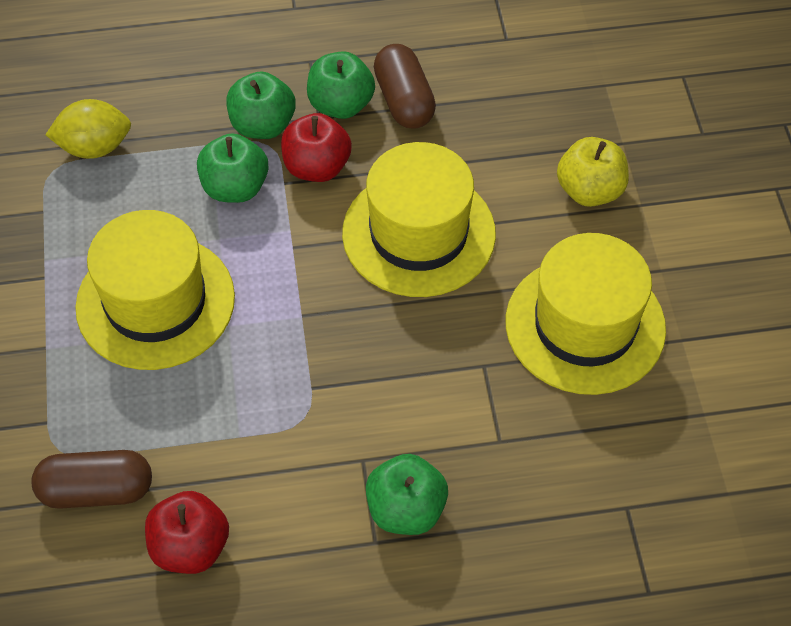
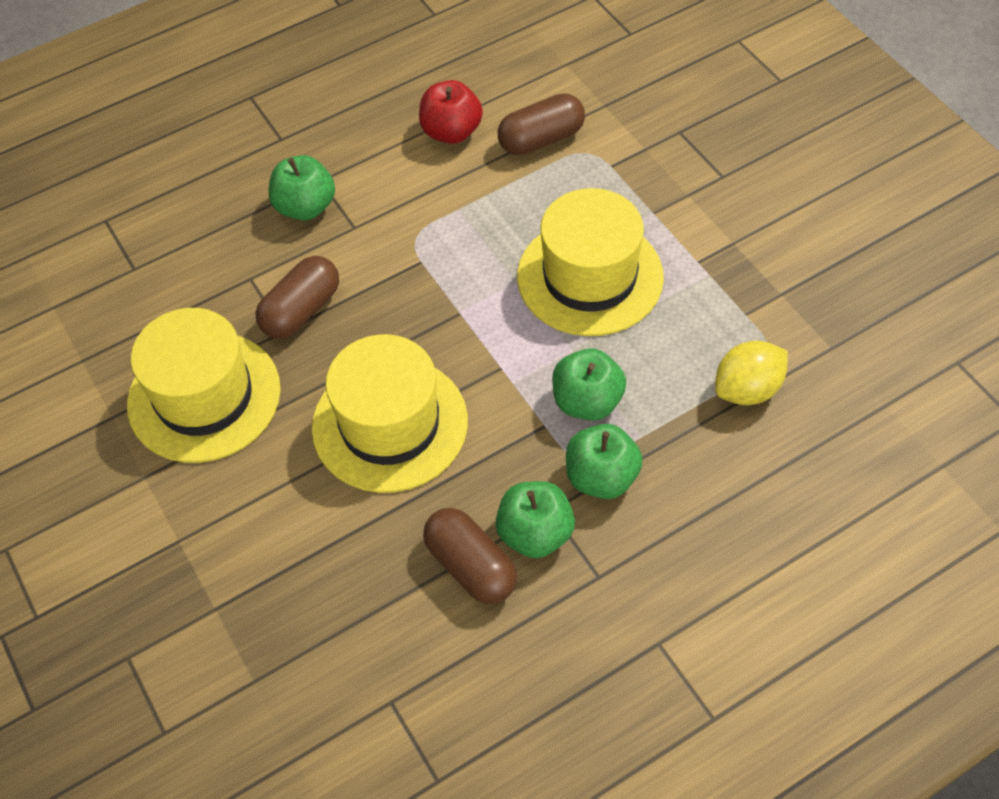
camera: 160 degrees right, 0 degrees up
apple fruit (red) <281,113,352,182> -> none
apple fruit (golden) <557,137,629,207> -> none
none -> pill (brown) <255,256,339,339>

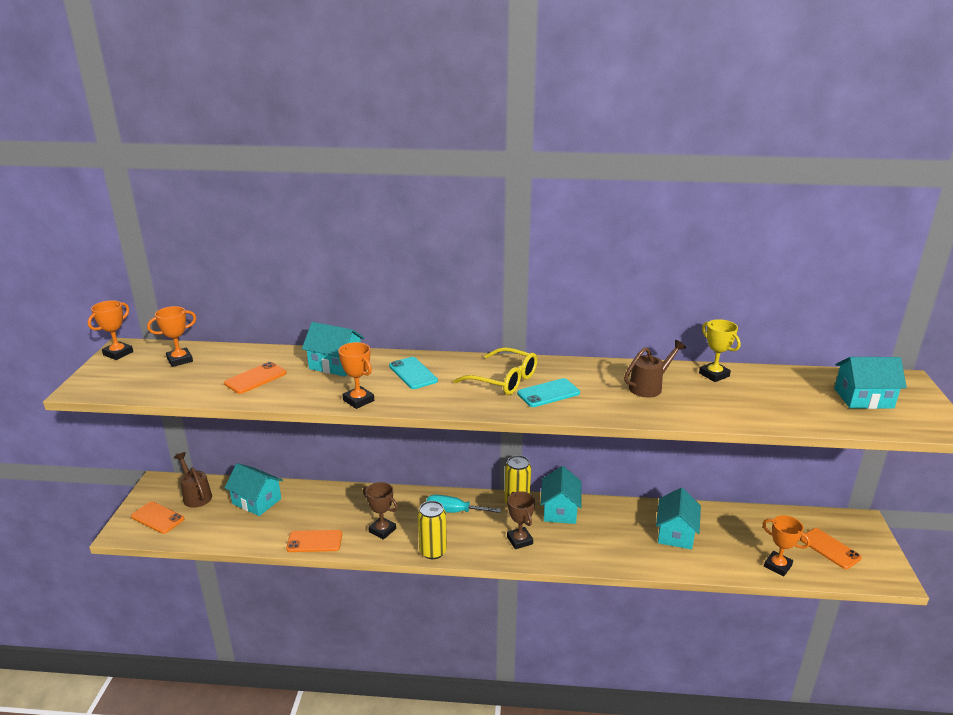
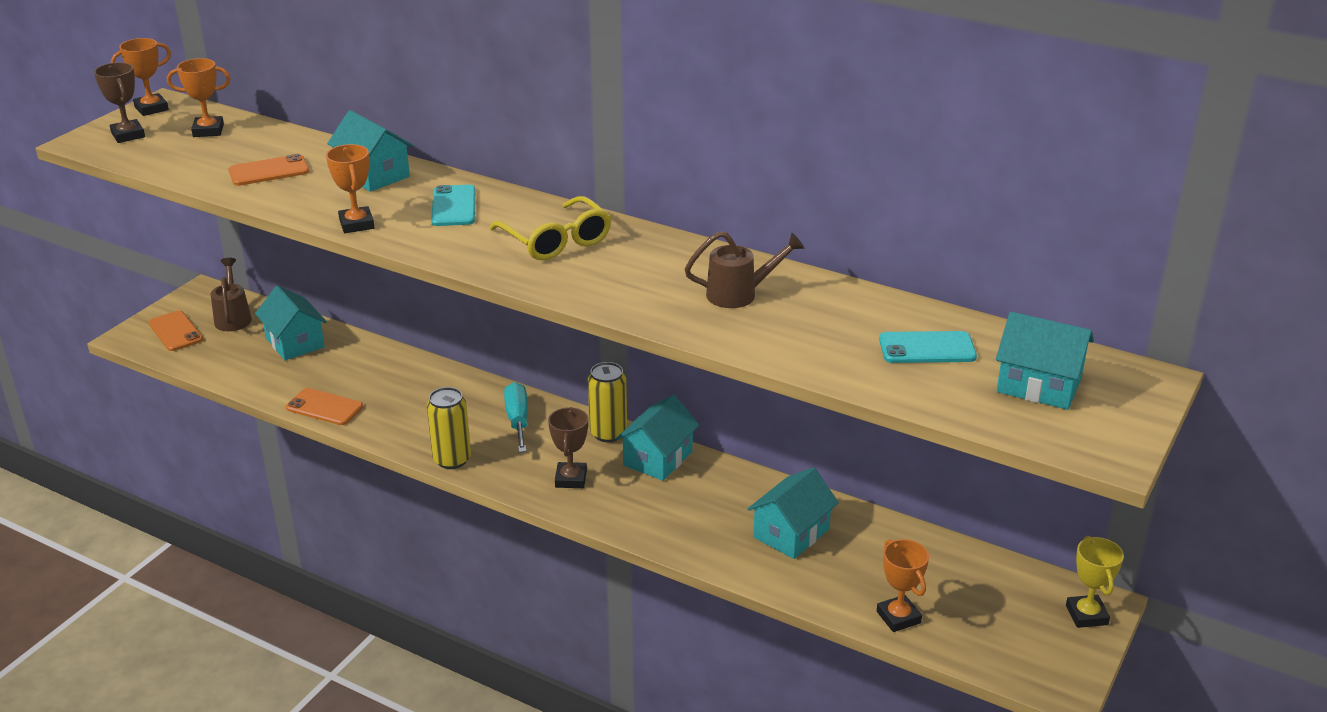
camera: 25 degrees right, 5 degrees up
prize cup (brown) <363,482,398,540> -> prize cup (brown) <94,62,145,143>, relocated
screwdriver (teal) <426,494,501,513> -> screwdriver (teal) <504,382,528,453>, 45 degrees clockwise
phone (teal) <517,378,580,407> -> phone (teal) <879,331,977,363>, relocated
prize cup (golden) <699,319,741,382> -> prize cup (golden) <1066,536,1124,628>, relocated
phone (orange-coloured) <800,528,862,569> -> none

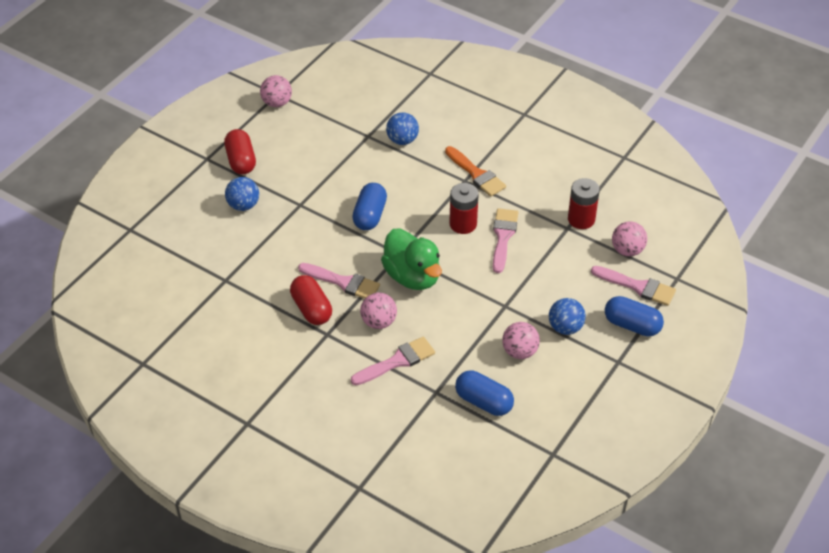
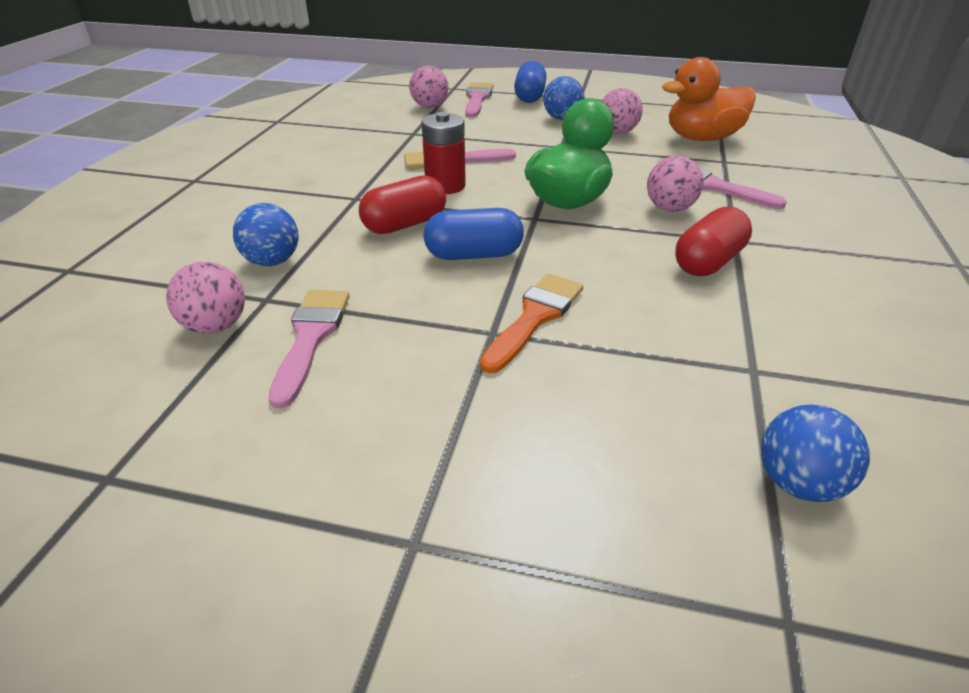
camera: 110 degrees left, 10 degrees down
pill (red) <224,129,256,174> -> pill (red) <359,175,446,234>, relocated
sphere (blue) <225,177,259,211> -> sphere (blue) <761,404,870,502>, relocated
sphere (rosy) <260,75,292,107> -> sphere (rosy) <166,262,245,334>, relocated
paintbrush (rosy) <298,263,380,299> -> paintbrush (rosy) <268,290,350,408>, relocated
paintbrush (orange-coloured) <445,146,506,197> -> paintbrush (orange-coloured) <480,273,583,373>, relocated
pill (blue) <455,371,514,416> -> rubber duck (orange-coloured) <662,57,756,141>
power cell (red) <568,178,600,229> -> none

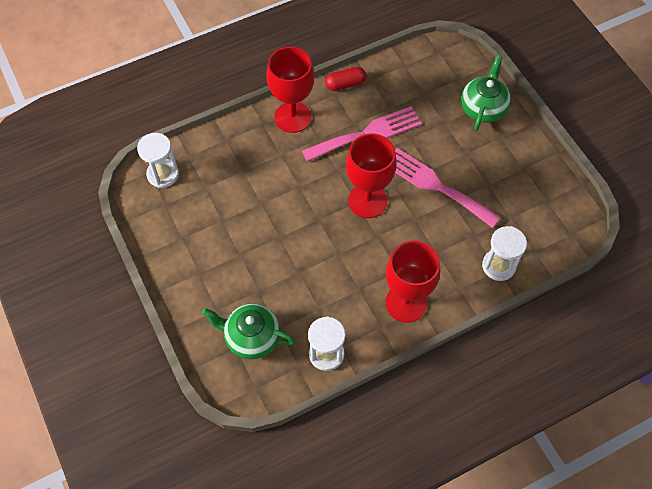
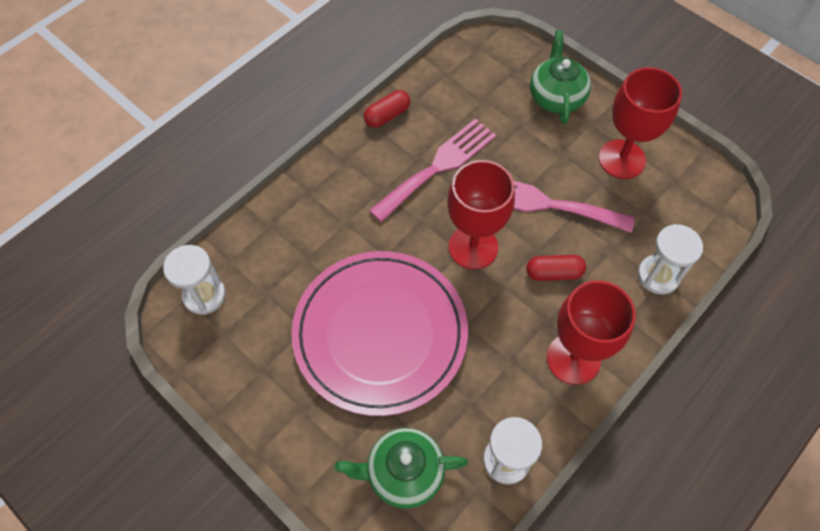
camera: 20 degrees left, 0 degrees up
wine glass (red) <267,47,314,133> -> wine glass (red) <599,67,682,179>, relocated
none -> plate (rosy) <291,251,468,416>
none -> pill (red) <526,255,586,281>

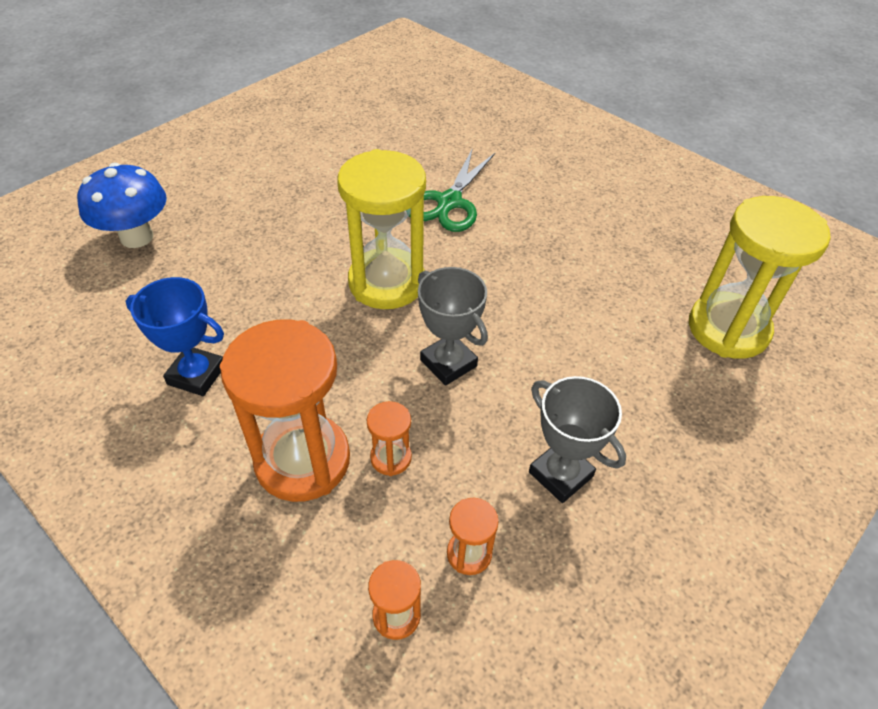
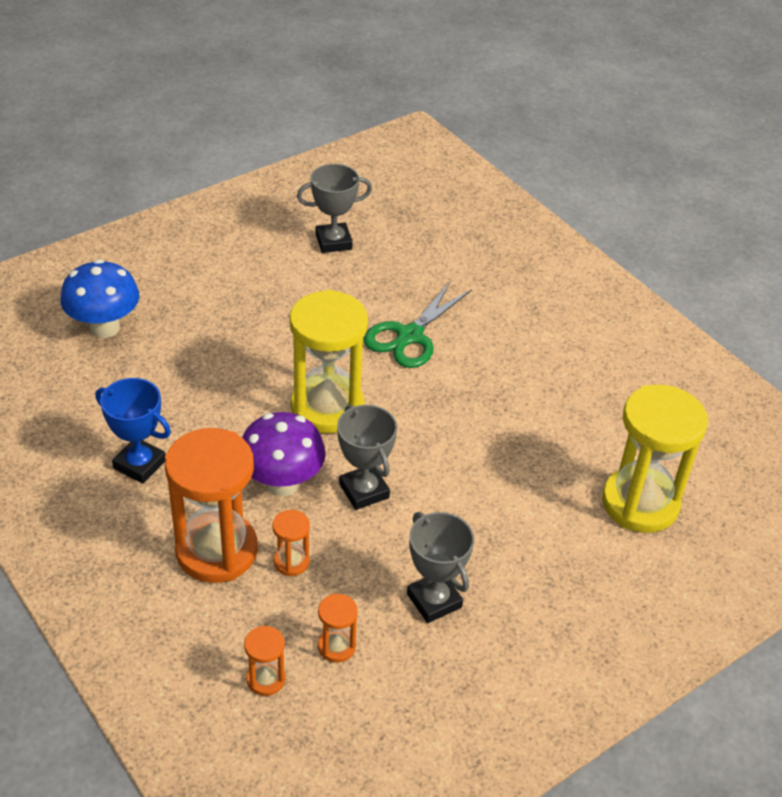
camera: 10 degrees right, 5 degrees down
none -> toadstool (violet) <242,412,326,496>
none -> prize cup (grey) <297,164,372,253>

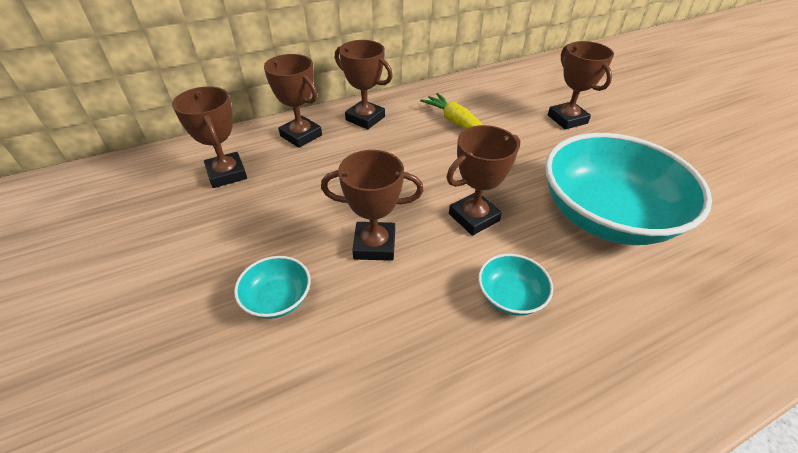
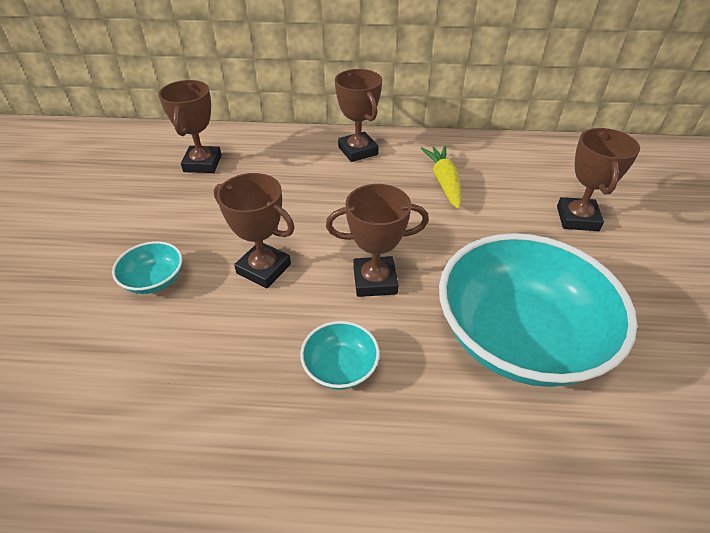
camera: 30 degrees right, 0 degrees up
prize cup (brown) <264,54,322,148> -> none

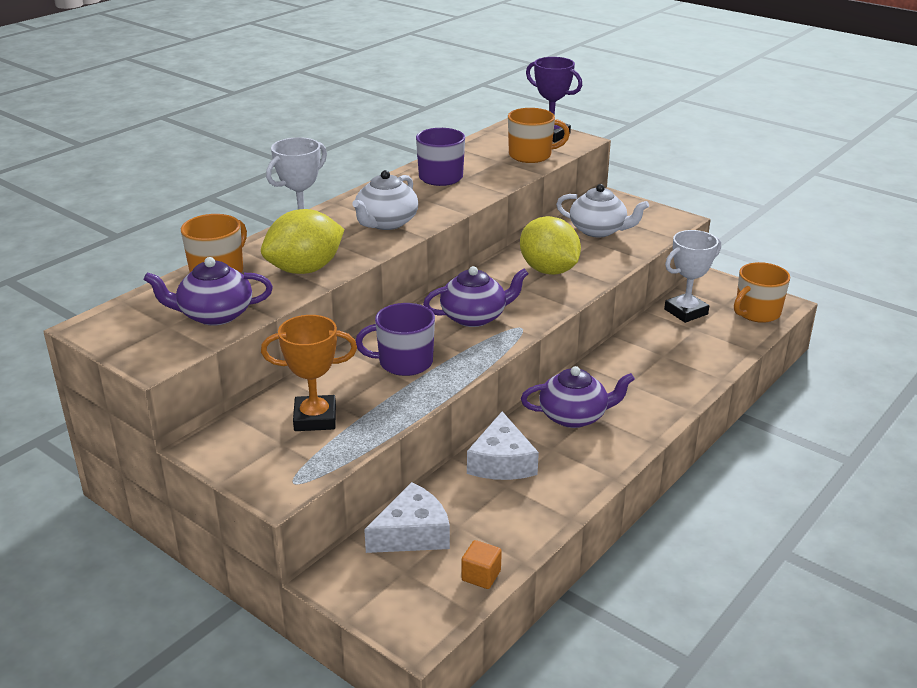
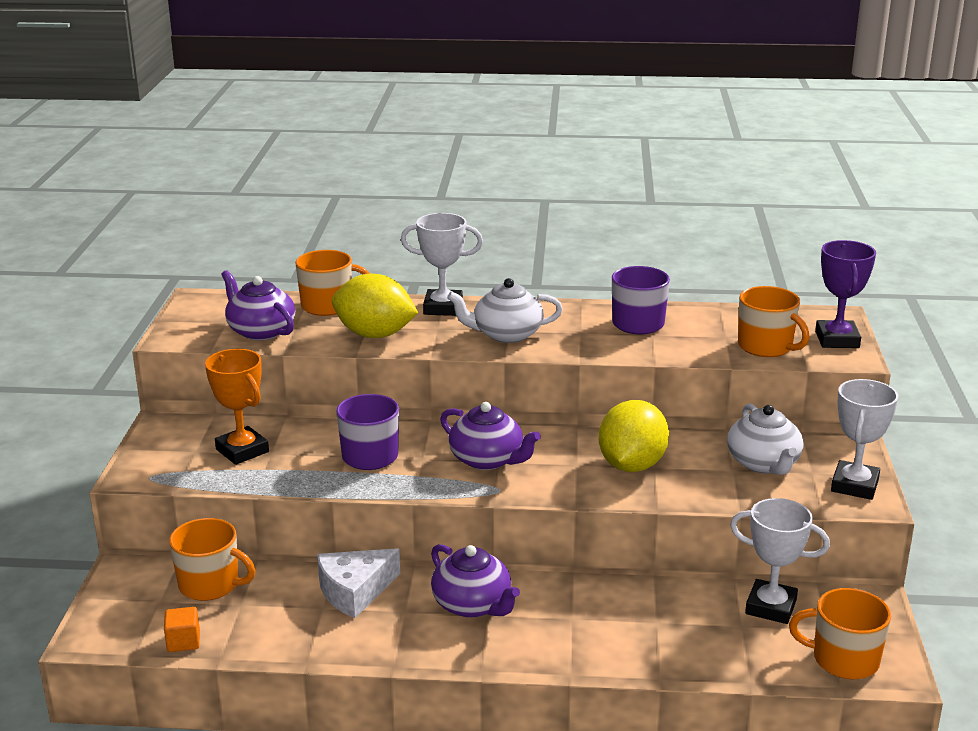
camera: 55 degrees right, 5 degrees down
cheese (pure white) <364,482,450,553> -> coffee mug (orange-coloured) <169,518,256,601>
none -> prize cup (pure white) <831,379,898,500>

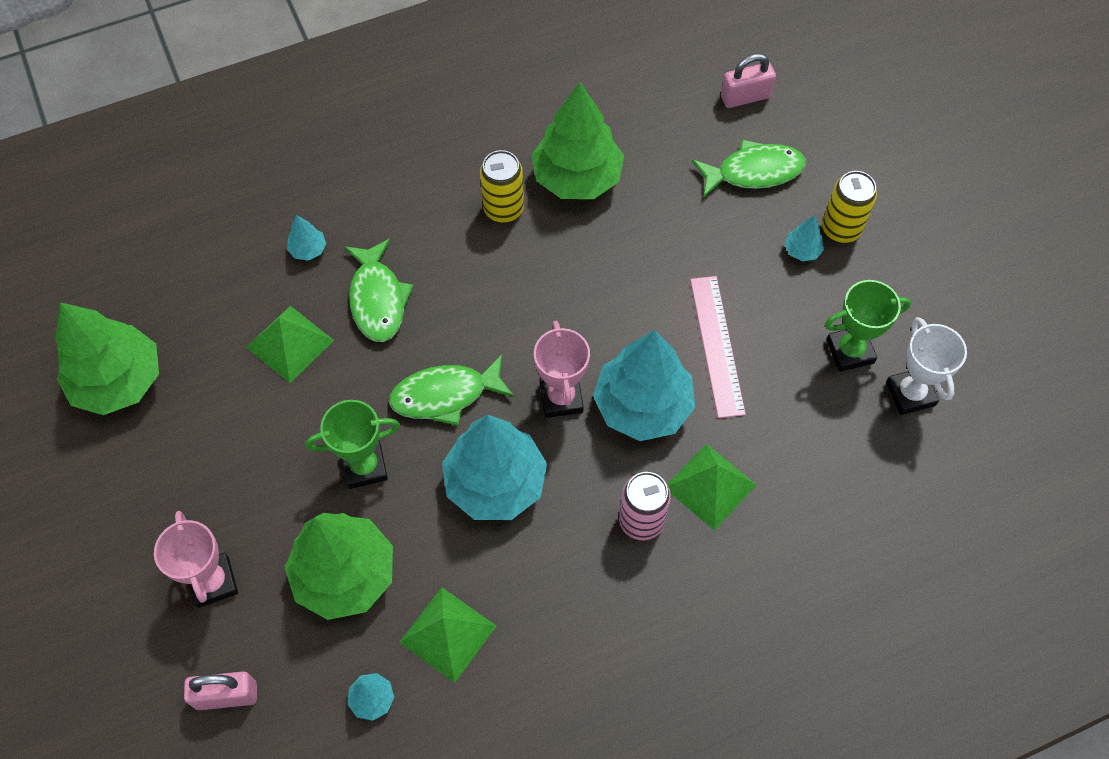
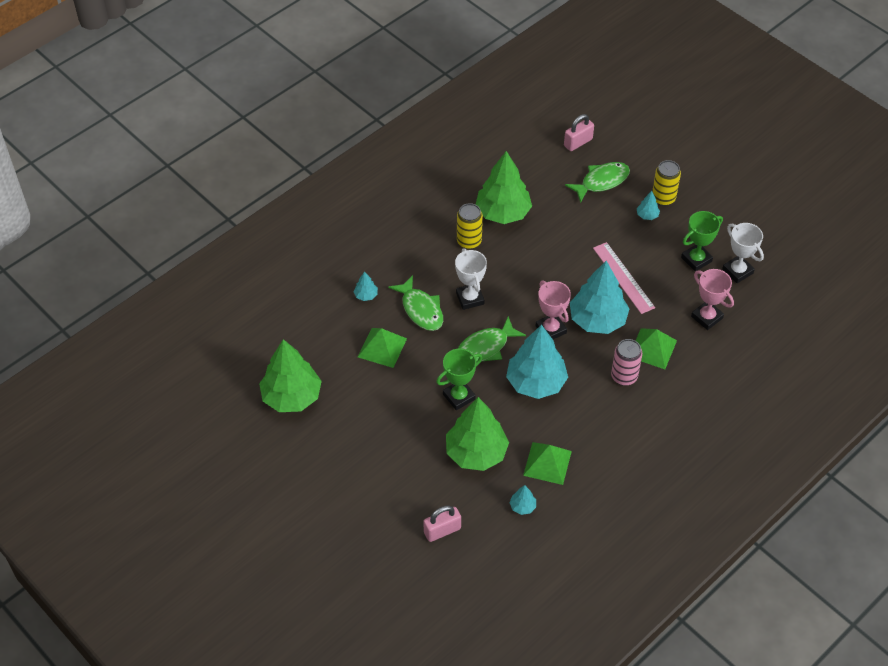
camera: 20 degrees left, 10 degrees down
prize cup (rosy) <154,511,238,608> -> prize cup (rosy) <691,269,734,330>, relocated
none -> prize cup (pure white) <455,248,487,310>

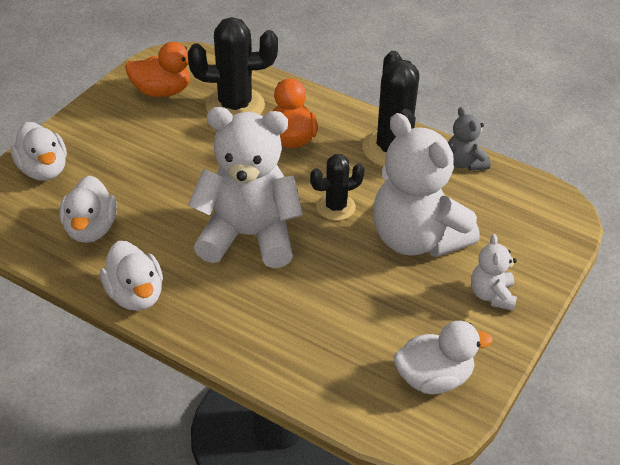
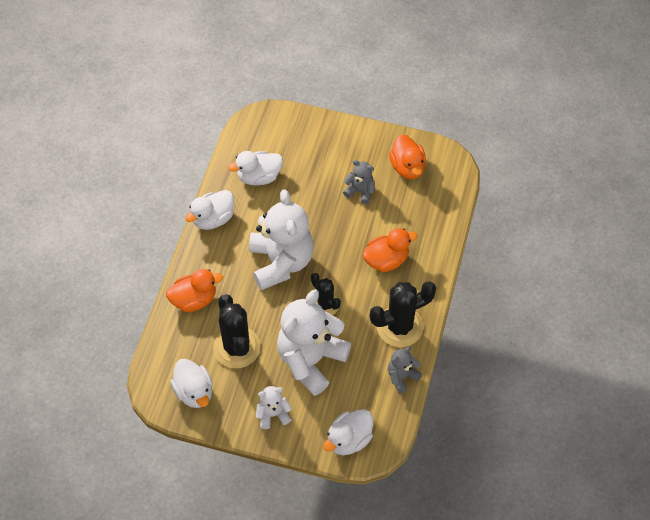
camera: 75 degrees right, 15 degrees up
rubber duck (pure white) <11,122,67,181> -> rubber duck (pure white) <323,409,373,455>, relocated
cactus (ebony) <188,17,278,115> -> cactus (ebony) <213,294,261,368>, relocated
none -> rubber duck (orange-coloured) <166,269,223,312>
none -> teddy (grey) <343,160,375,204>

